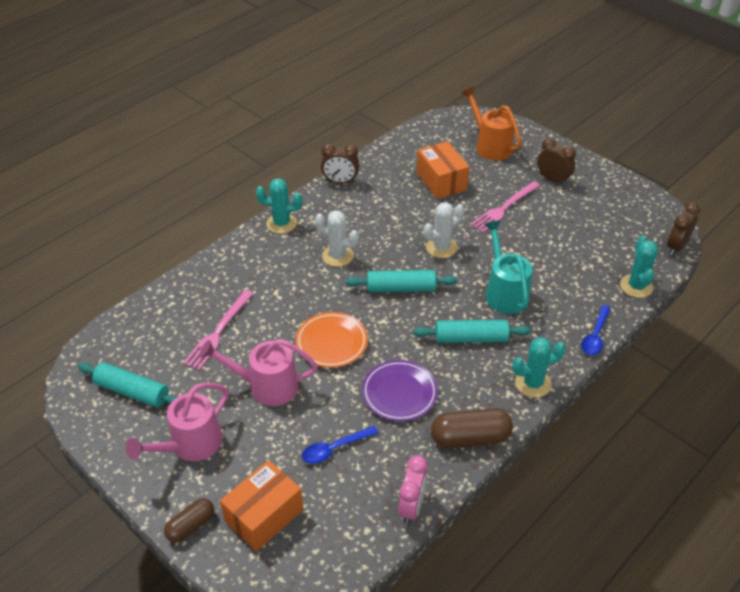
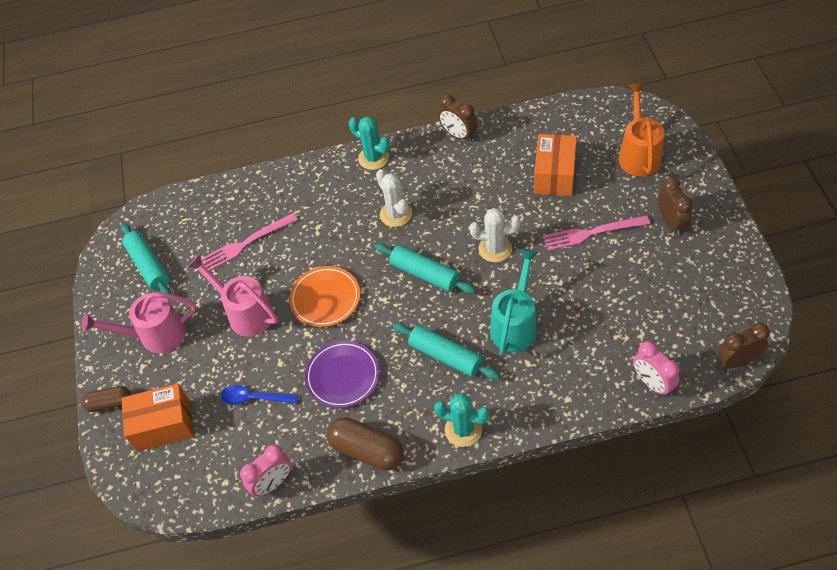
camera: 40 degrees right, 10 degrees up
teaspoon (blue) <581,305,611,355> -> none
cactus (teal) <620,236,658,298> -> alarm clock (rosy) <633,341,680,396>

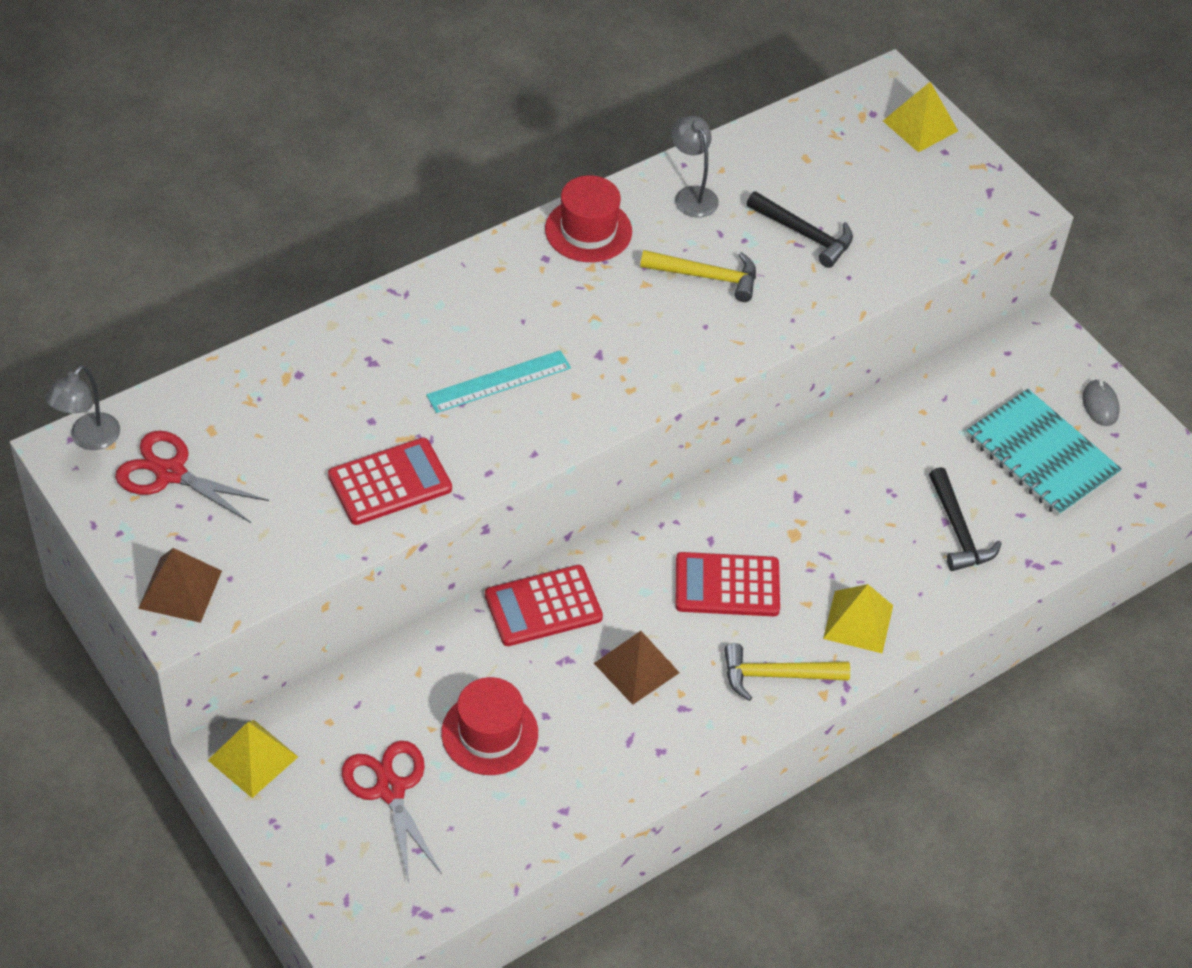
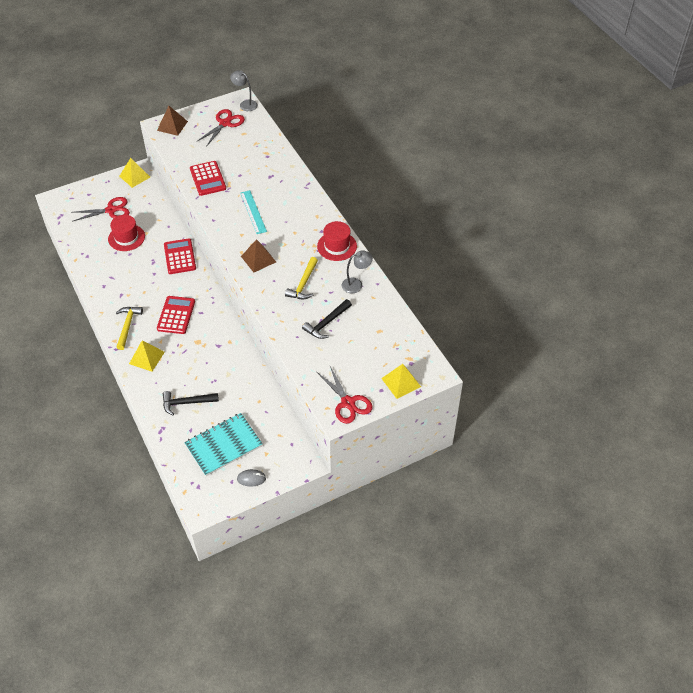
camera: 100 degrees right, 0 degrees up
pyramid (brown) <594,631,680,705> -> pyramid (brown) <241,239,276,273>, relocated
none -> shears (red) <317,366,373,424>

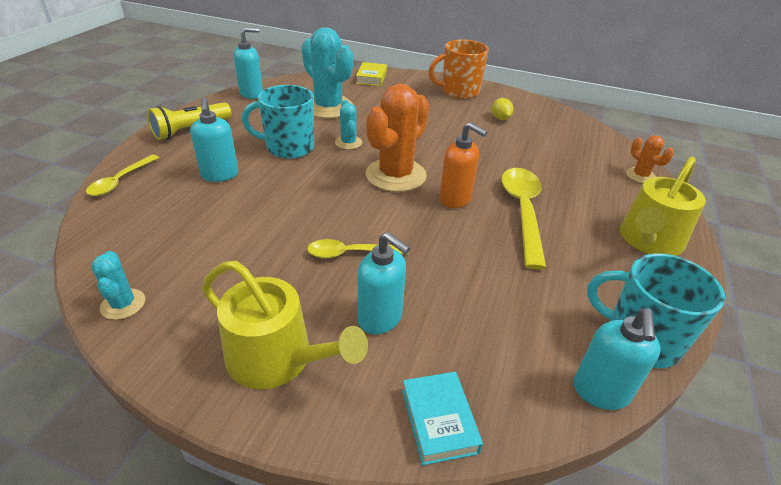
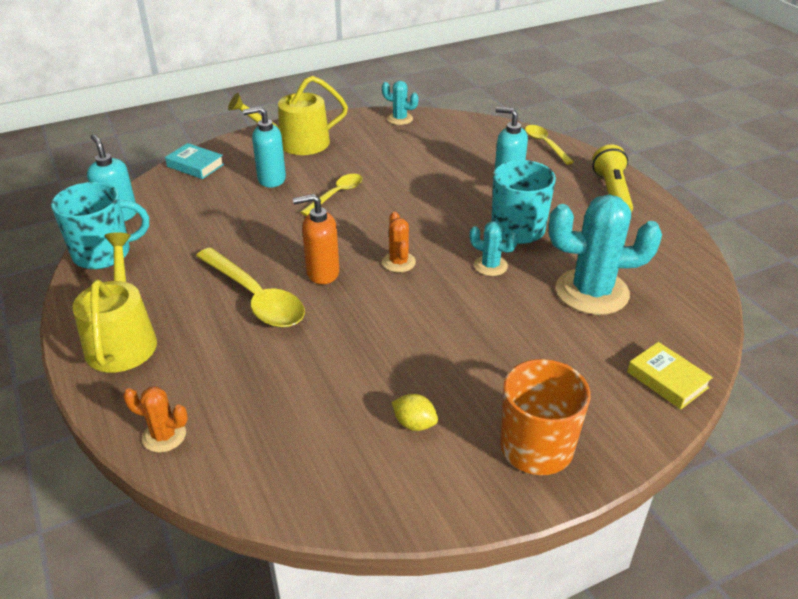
camera: 135 degrees right, 0 degrees up
soap dispenser (teal) <234,27,263,99> -> none
cactus (orange-coloured) <366,84,429,192> -> cactus (orange-coloured) <382,211,416,272>, x0.49

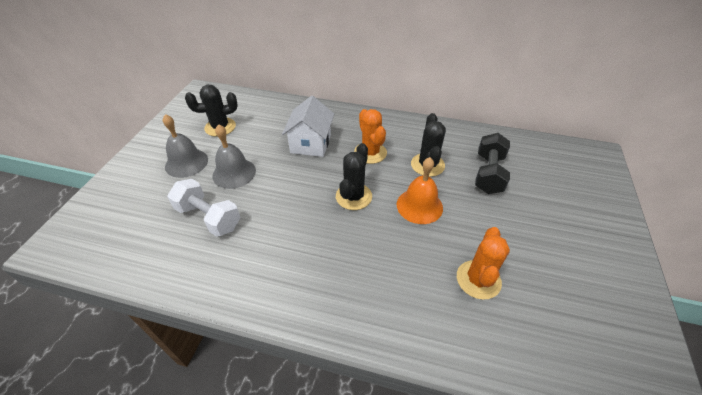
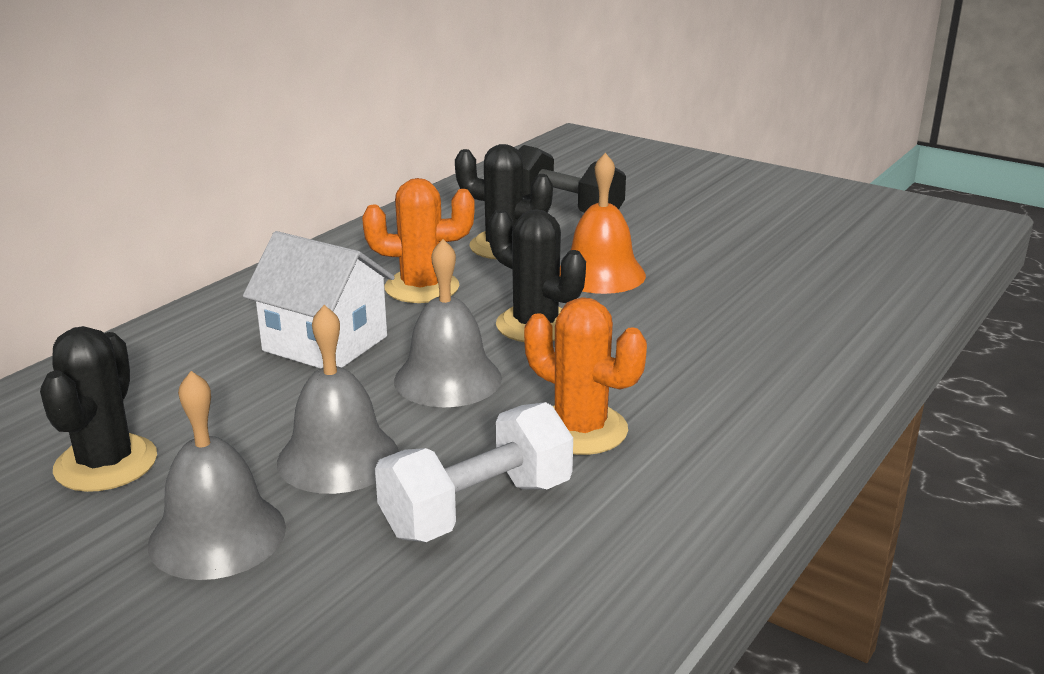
camera: 70 degrees left, 20 degrees down
cactus (orange-coloured) <457,227,510,300> -> cactus (orange-coloured) <524,297,647,455>, relocated
none -> hand bell (grey) <394,239,502,407>

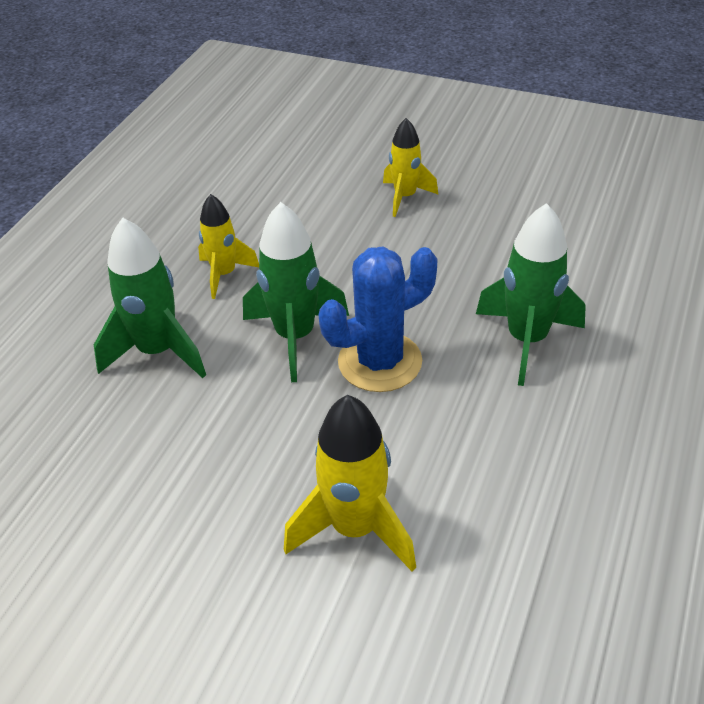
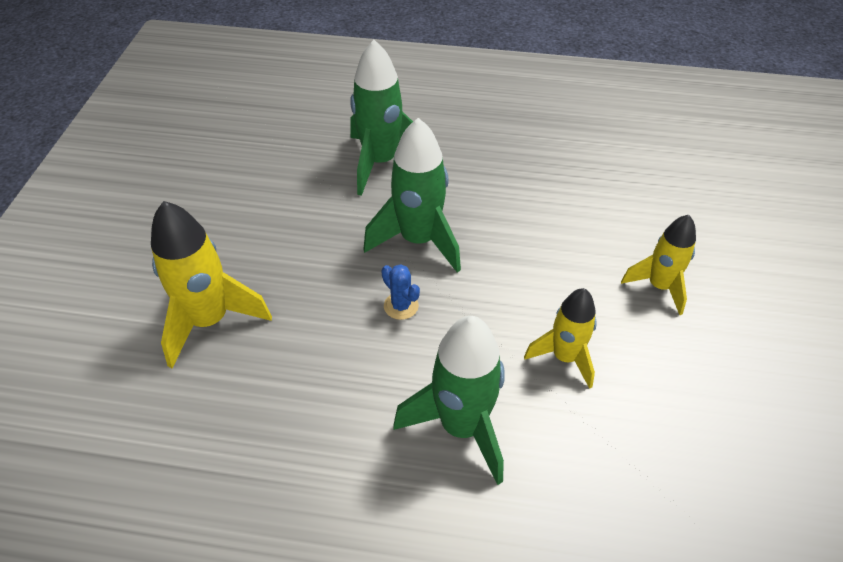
camera: 75 degrees right, 5 degrees up
spaceship (golden) <198,194,259,299> -> spaceship (golden) <524,288,597,389>, relocated
cactus (blue) <319,247,438,392> -> cactus (blue) <381,264,420,320>, x0.43

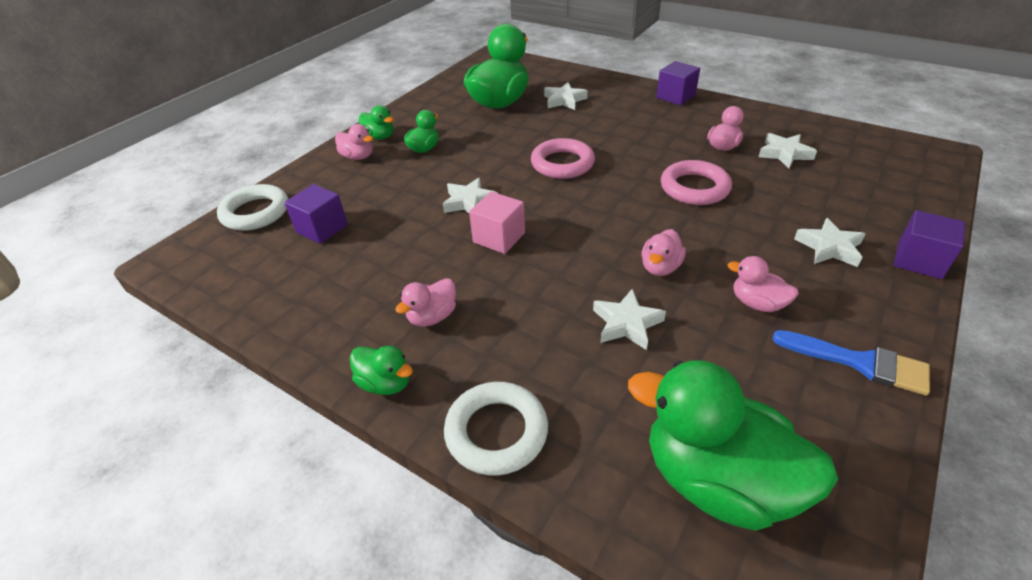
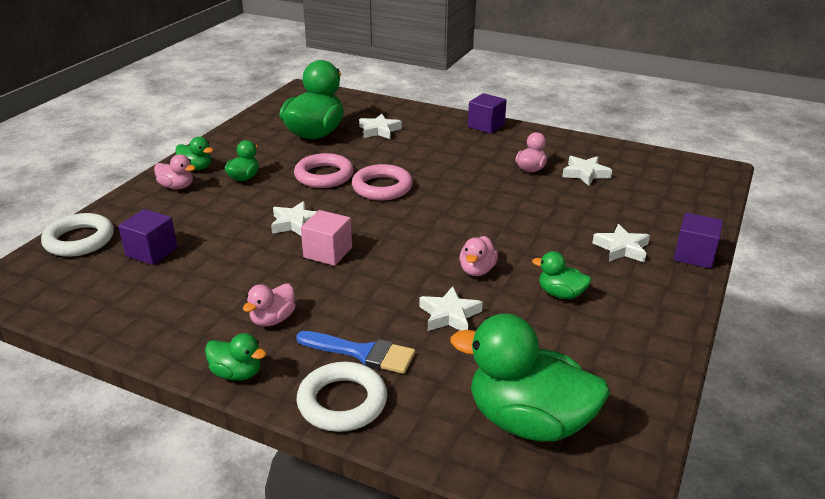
camera: 10 degrees left, 10 degrees down
torus (rosy) <661,160,732,205> -> torus (rosy) <294,153,354,188>, relocated
rubber duck (rosy) <728,256,799,312> -> rubber duck (leaf-green) <532,251,591,299>
paintbrush (blue) <772,330,930,396> -> paintbrush (blue) <296,331,415,374>, relocated

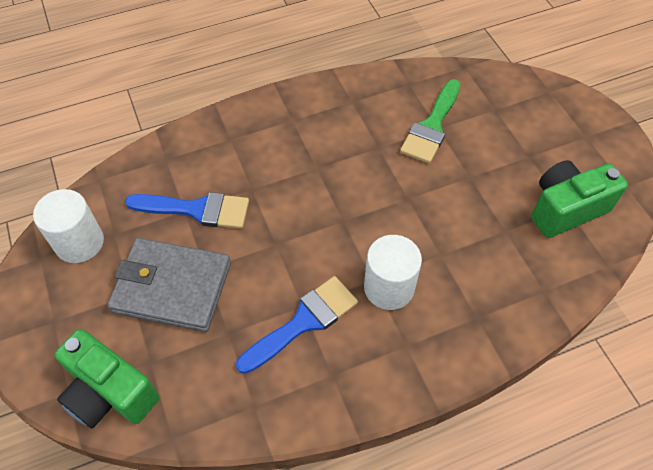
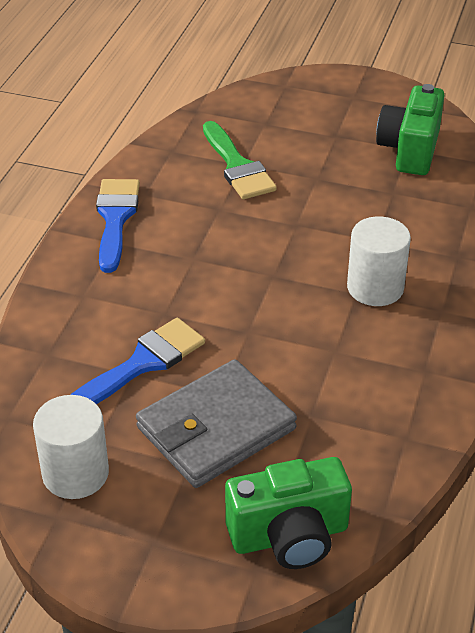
camera: 50 degrees left, 15 degrees down
paintbrush (blue) <236,276,358,374> -> paintbrush (blue) <96,179,140,273>, relocated

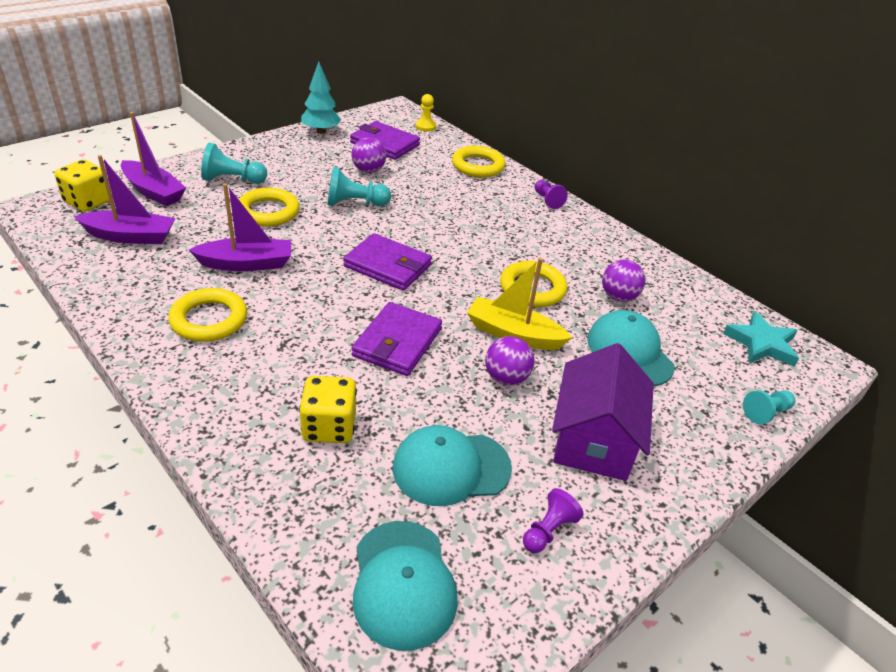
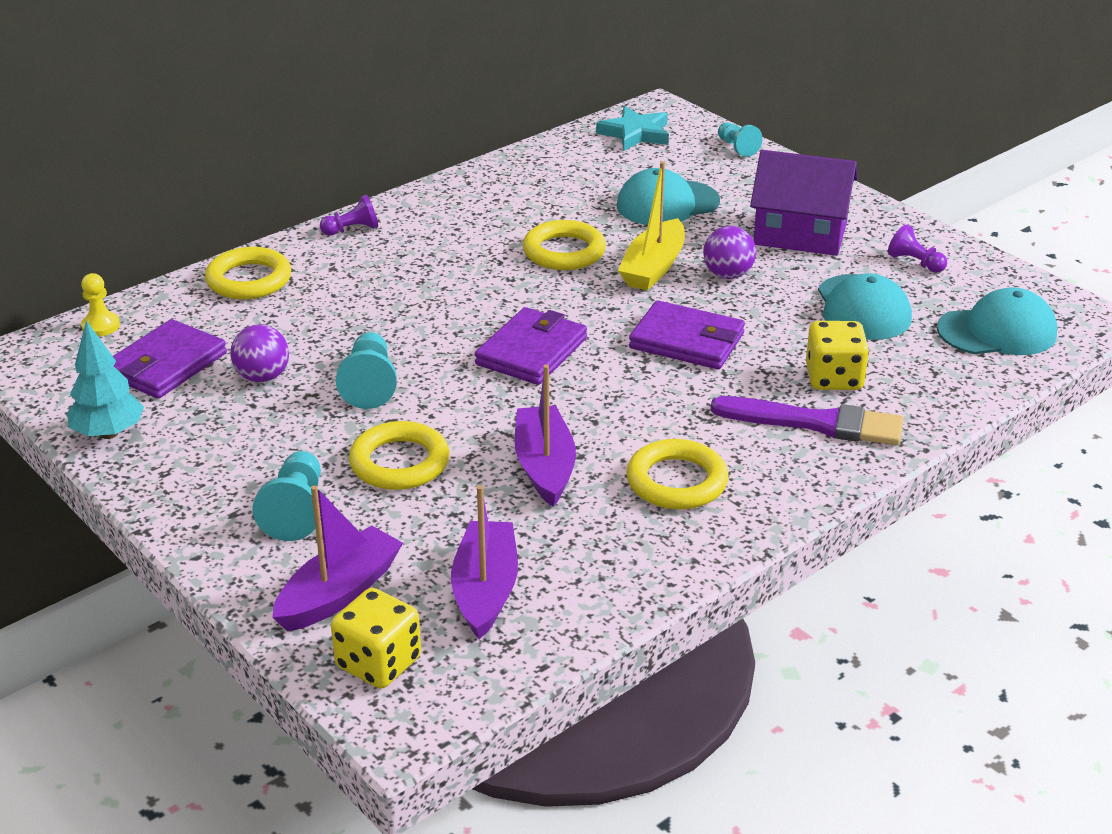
camera: 85 degrees left, 5 degrees down
sphere (violet) <602,259,645,302> -> none
none -> paintbrush (violet) <711,396,903,445>

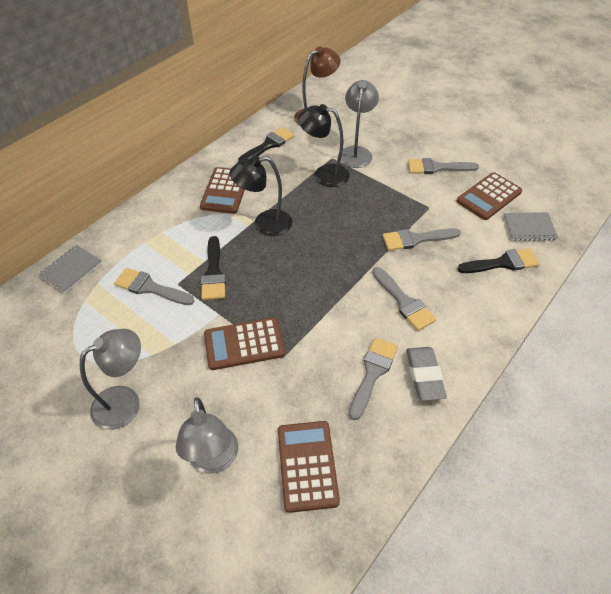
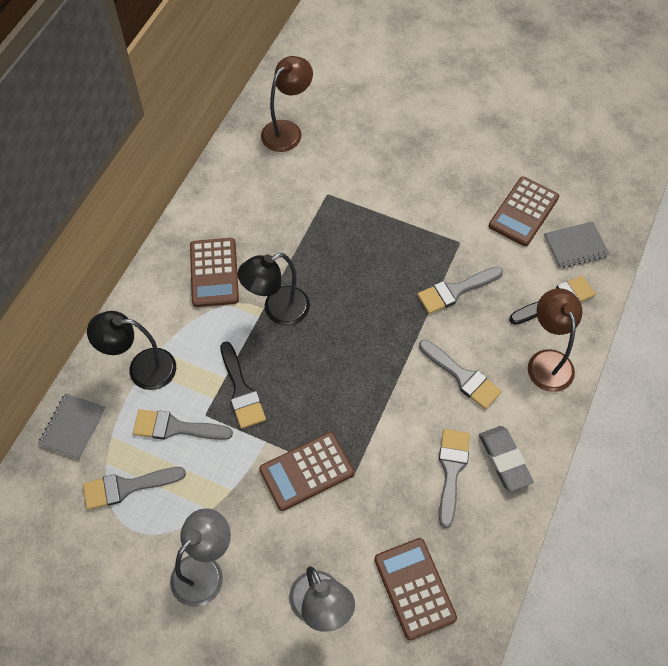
camera: 15 degrees left, 10 degrees up
paintbrush (ebony) <238,127,294,162> -> none
reading lamp (ebony) <298,104,350,187> -> reading lamp (ebony) <87,311,176,390>, relocated
reading lamp (grey) <341,80,379,168> -> none
paintbrush (grey) <408,158,479,174> -> paintbrush (grey) <83,467,186,510>, relocated
none -> reading lamp (brown) <528,288,582,392>

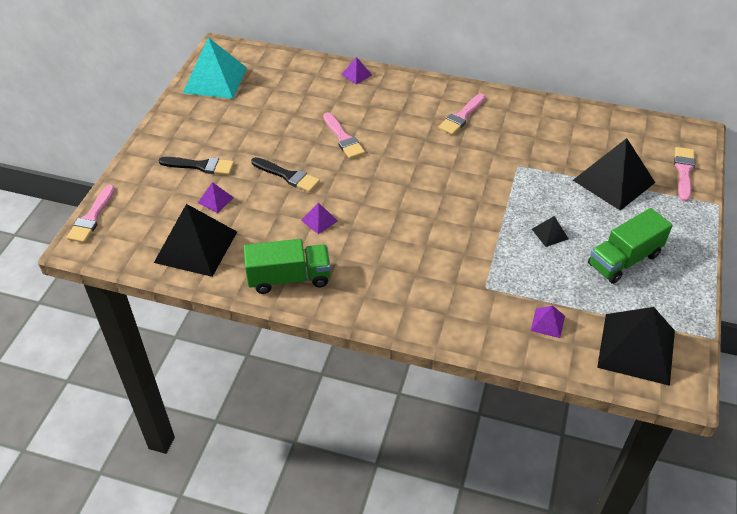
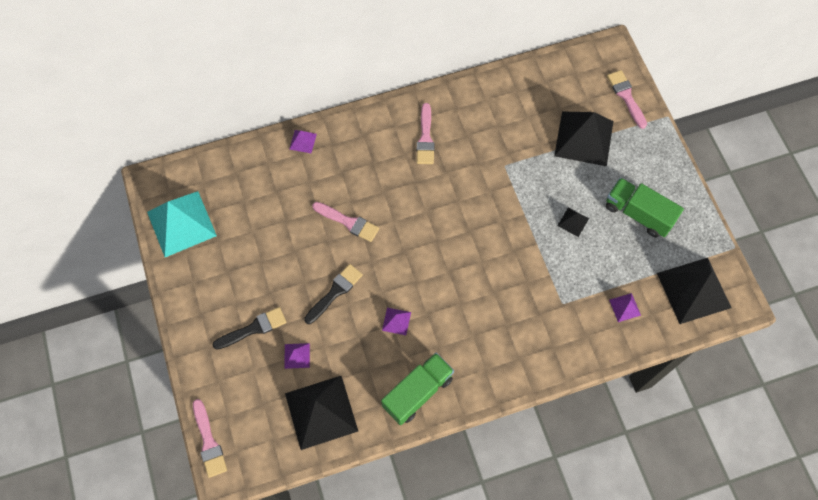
camera: 35 degrees left, 20 degrees up
paintbrush (ebony) <251,157,320,192> -> paintbrush (ebony) <304,264,363,324>, 45 degrees counterclockwise
toy truck (leaf-green) <588,208,673,284> -> toy truck (leaf-green) <606,178,684,237>, 105 degrees clockwise

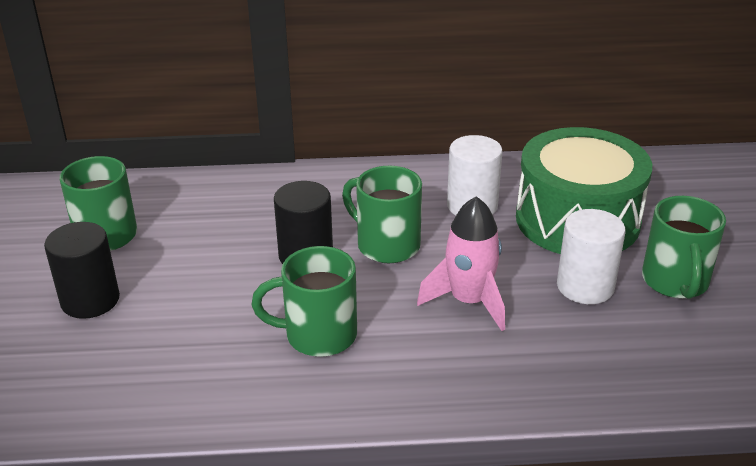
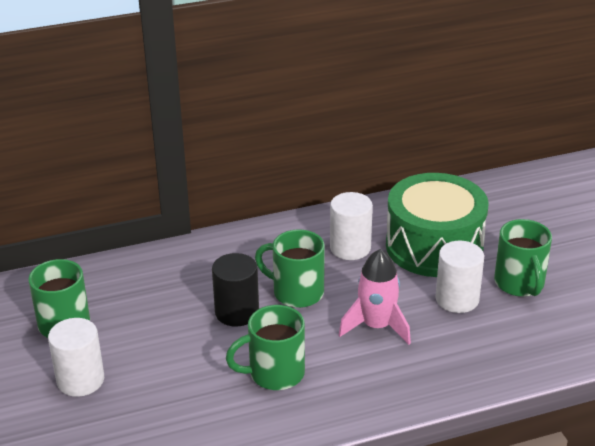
camera: 15 degrees left, 0 degrees up
cylinder shape (ebony) <44,222,120,319> -> cylinder shape (pure white) <48,318,104,397>

